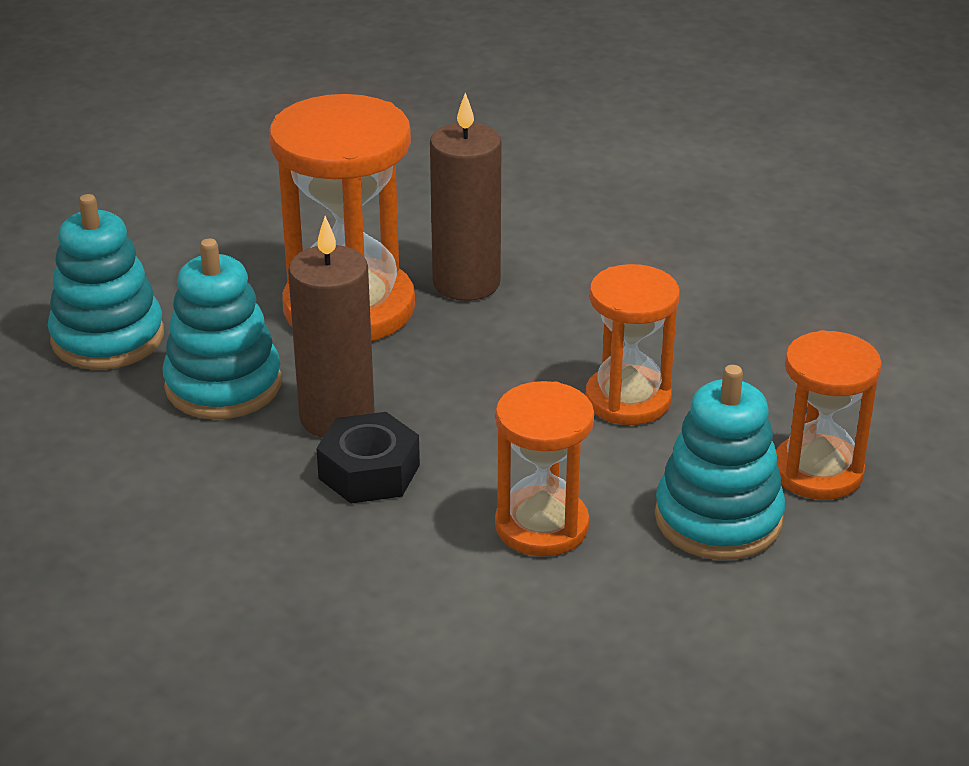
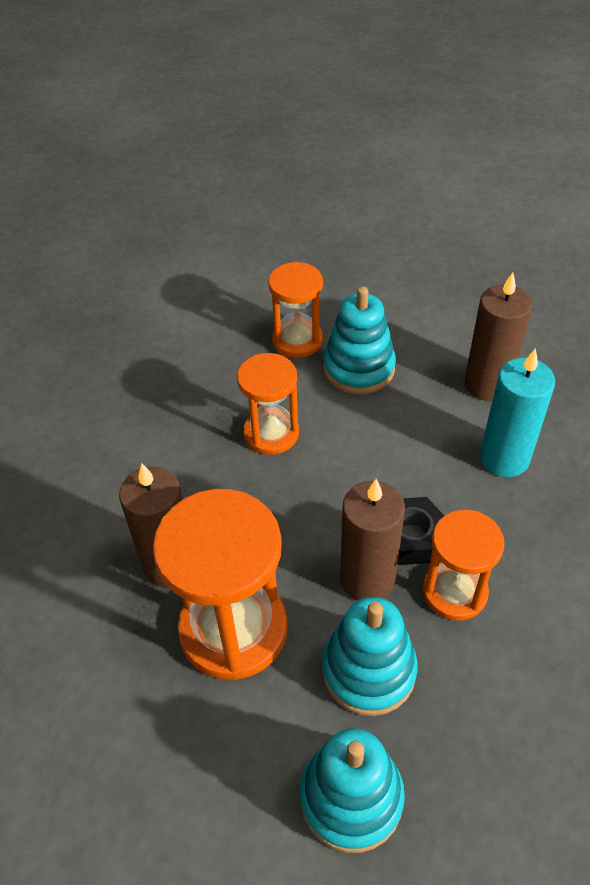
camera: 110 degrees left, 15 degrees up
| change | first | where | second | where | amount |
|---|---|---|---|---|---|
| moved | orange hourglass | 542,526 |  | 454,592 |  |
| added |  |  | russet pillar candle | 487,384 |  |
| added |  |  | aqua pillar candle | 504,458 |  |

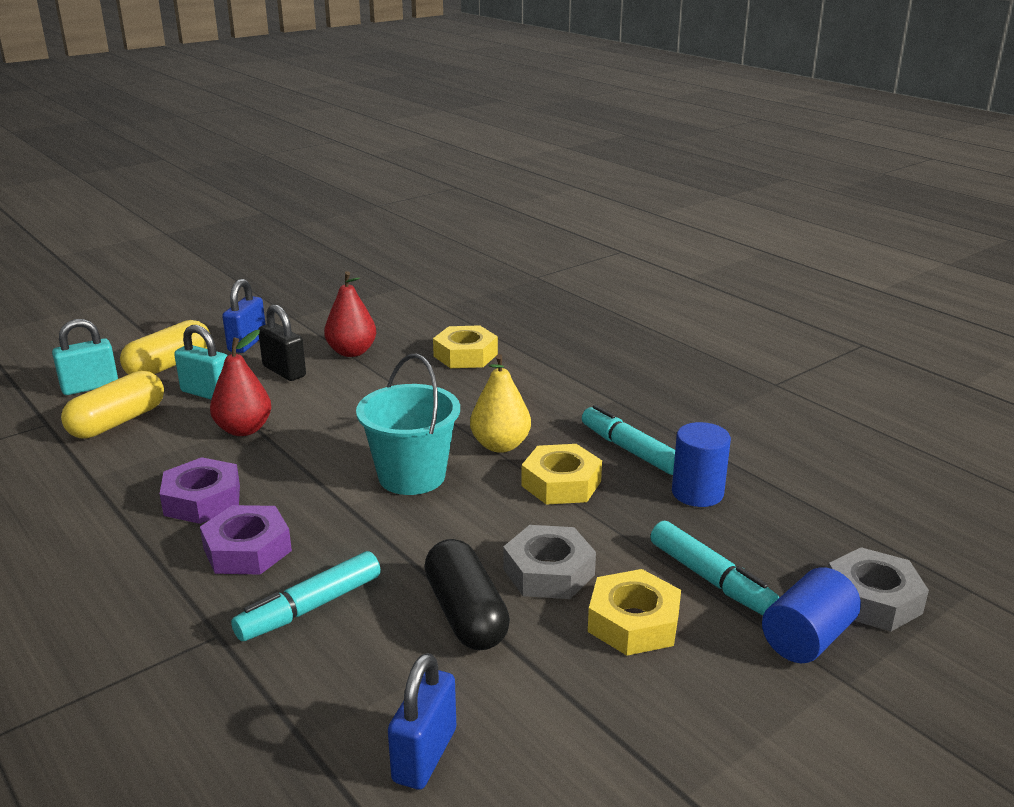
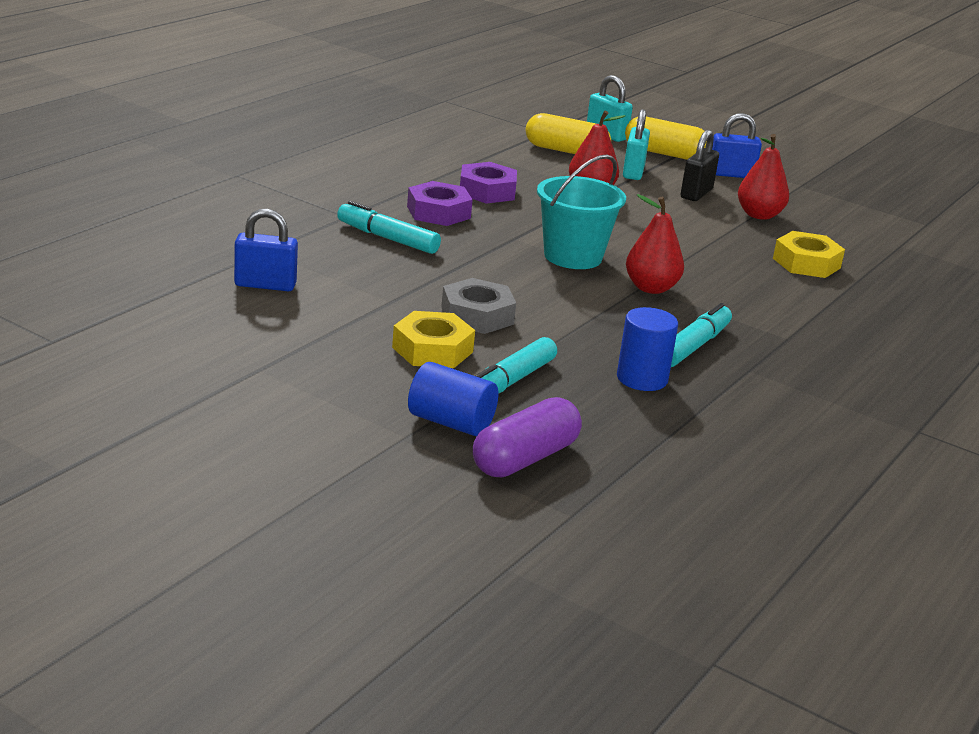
camera: 70 degrees right, 0 degrees up
| change | first | where | second | where | amount |
|---|---|---|---|---|---|
| replaced | grey hexagon nut | 872,599 | purple pill shape | 525,458 |  |
| recoloured | bright yellow pear fruit | 500,445 | scarlet pear fruit | 651,288 |  |
| removed | black pill shape | 466,614 |  |  |  |
| removed | bright yellow hexagon nut | 561,483 |  |  |  |

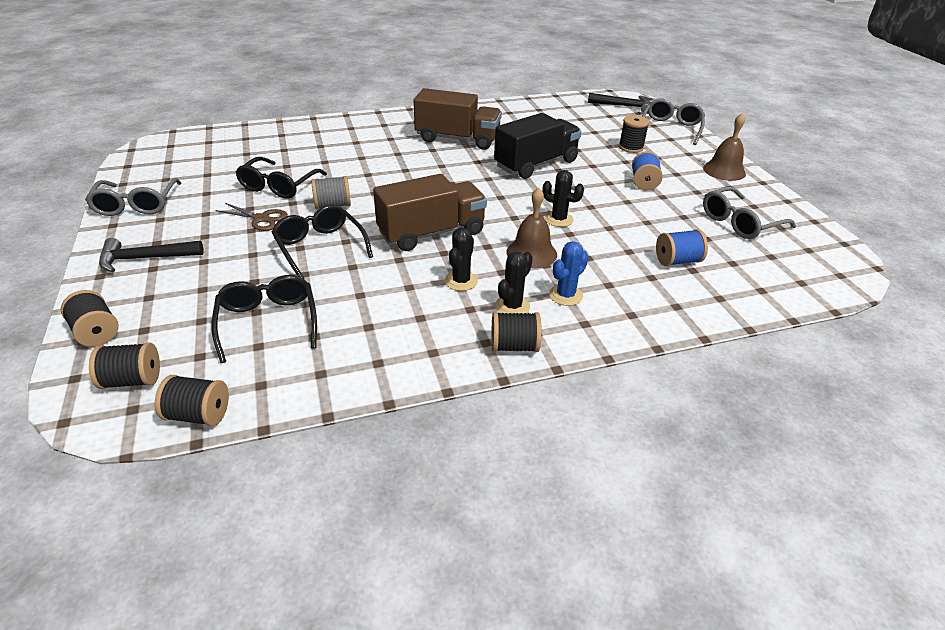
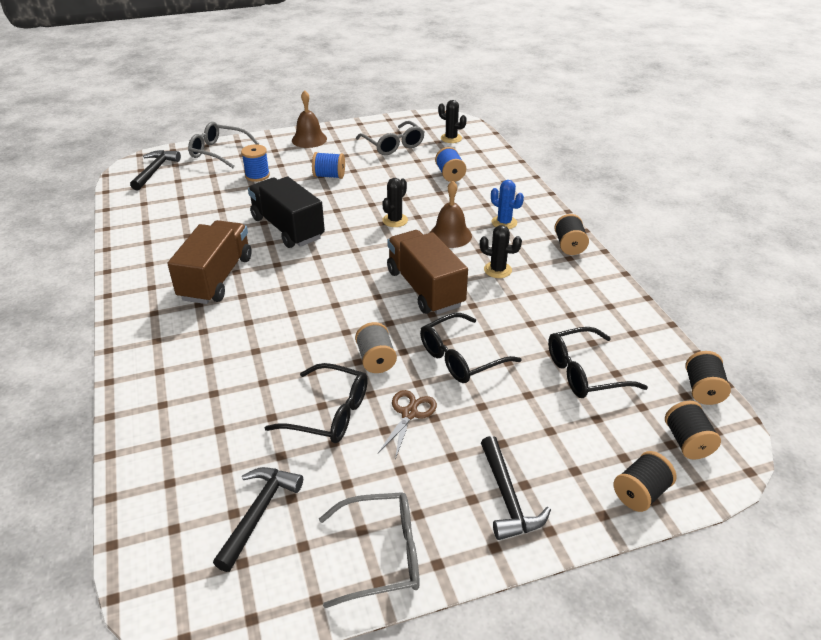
camera: 90 degrees left, 0 degrees up
| change | first | where | second | where | amount |
|---|---|---|---|---|---|
| added |  |  | black carpenter's hammer | 258,513 |  |
| recoloured | black reel of thread | 631,147 | royal blue reel of thread | 257,175 |  |
| moved | black prickly plant | 512,306 |  | 451,138 |  |

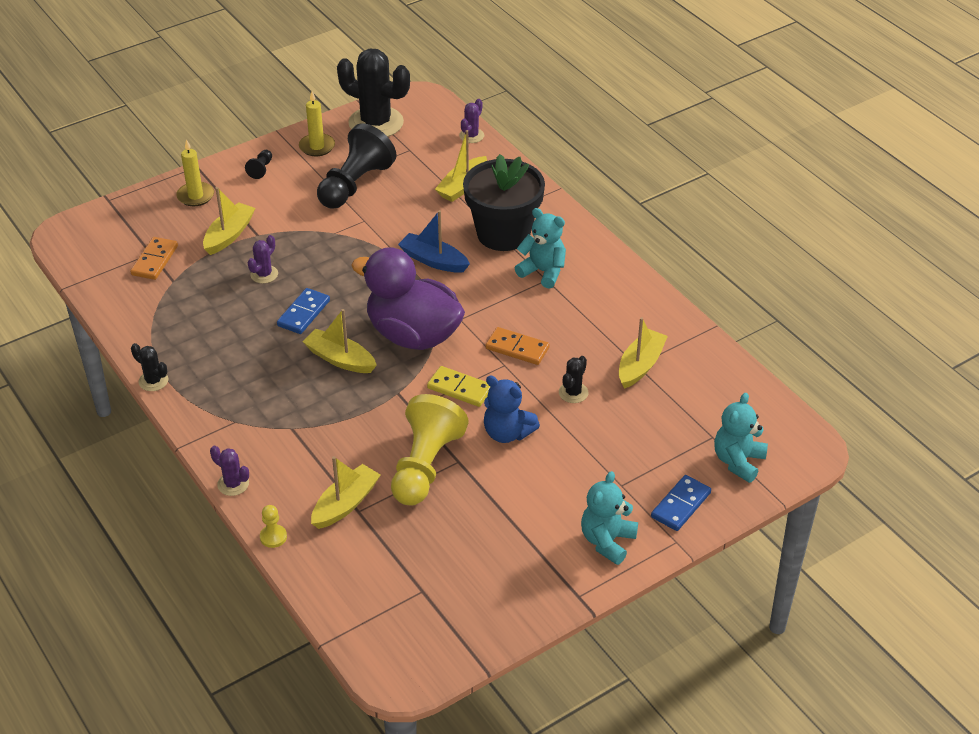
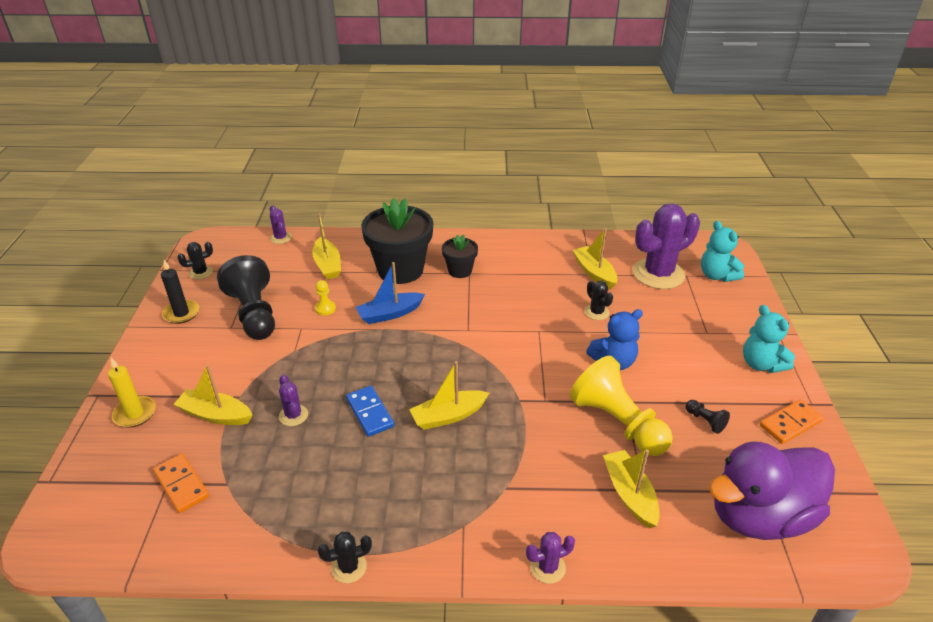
camera: 55 degrees left, 5 degrees down
| change | first | where | second | where | amount |
|---|---|---|---|---|---|
| recoloured | bright yellow pillar candle | 317,147 | black pillar candle | 181,313 |  |
| turned | bright yellow toy boat | 229,235 |  | 215,415 | 45 degrees counterclockwise |
| resized | black prickly plant | 376,123 |  | 201,272 | x0.45 |
| moved | bright yellow pawn | 273,537 |  | 325,308 |  |
| replaced | aqua stuffed bear | 543,272 | black potted plant | 460,271 |  |
| added |  |  | purple prickly plant | 658,274 |  |
| moved | black pawn | 261,169 |  | 705,421 |  |
| moved | purple duck | 413,335 |  | 759,516 |  |
| moved | orange domino tile | 517,348 |  | 790,423 |  |
| removed | bright yellow domino tile | 460,388 |  |  |  |
| removed | royal blue domino tile | 681,505 |  |  |  |

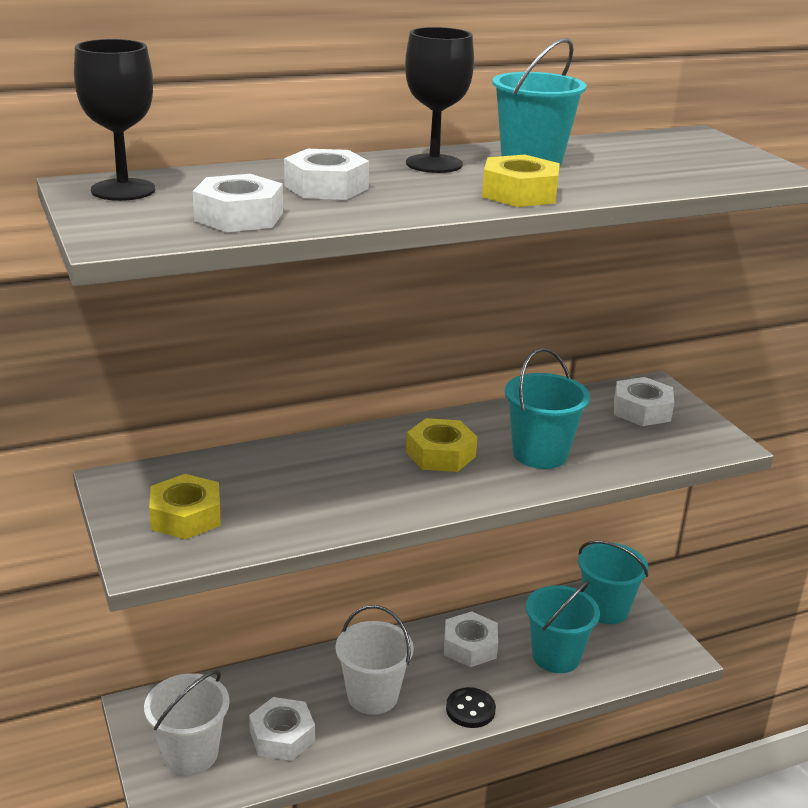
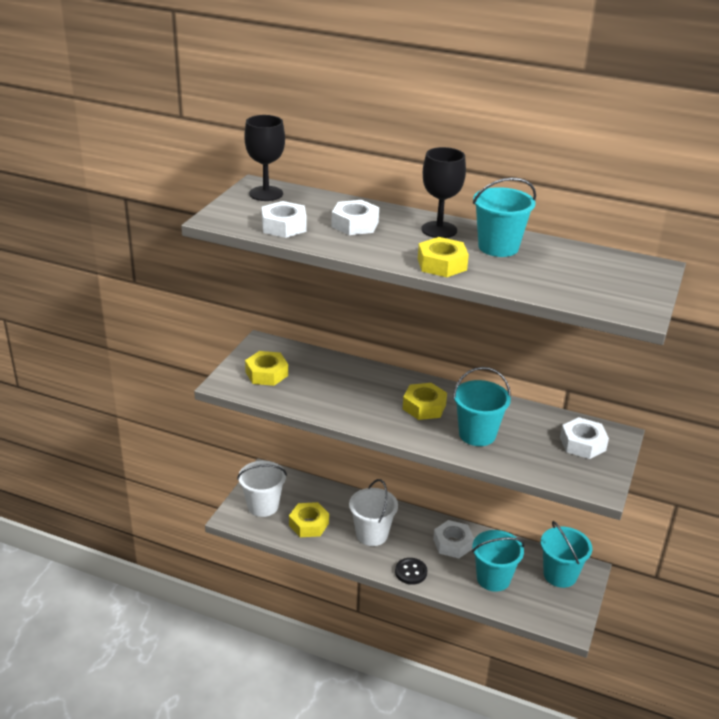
camera: 45 degrees right, 5 degrees up
| change | first | where | second | where | amount |
|---|---|---|---|---|---|
| recoloured | snow-white hexagon nut | 282,736 | bright yellow hexagon nut | 309,524 |  |

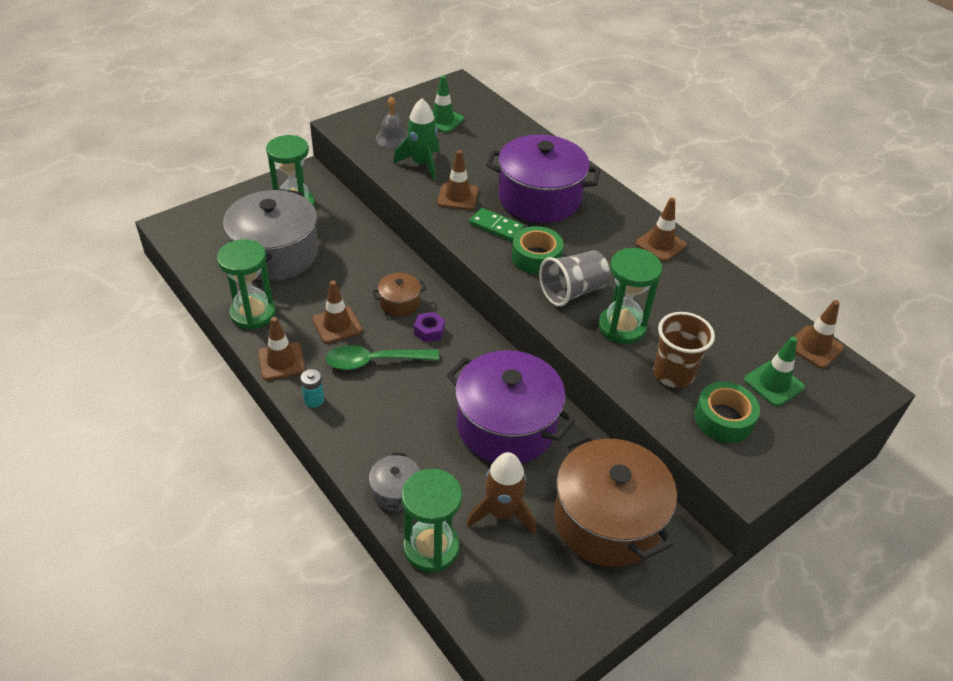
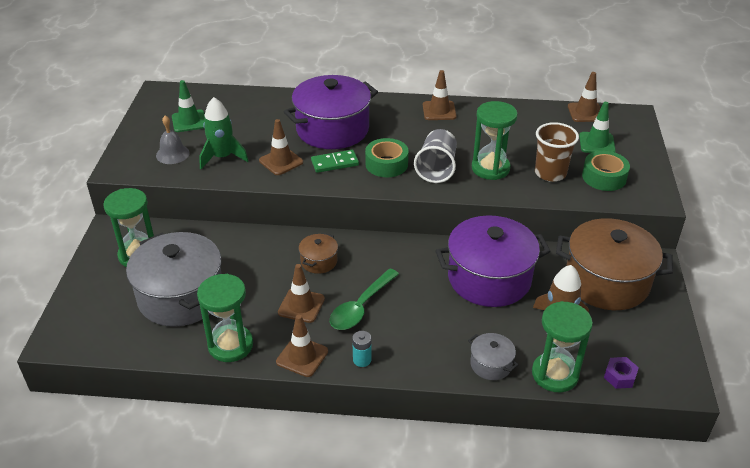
camera: 45 degrees left, 5 degrees down
| change | first | where | second | where | amount |
|---|---|---|---|---|---|
| moved | purple hexagon nut | 429,331 |  | 619,376 |  |

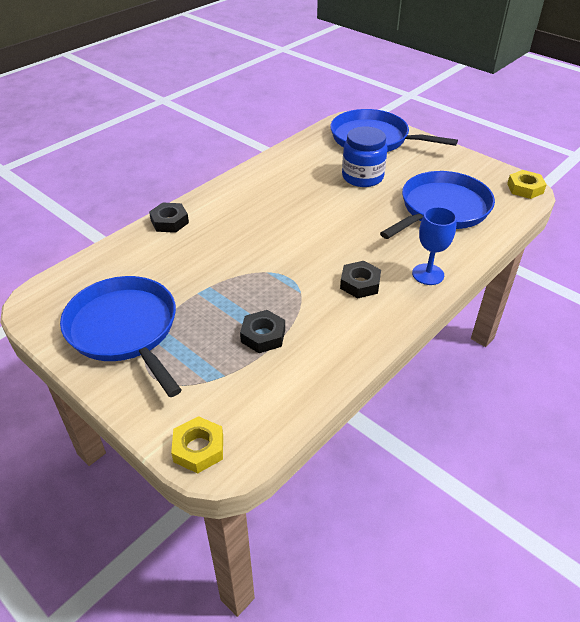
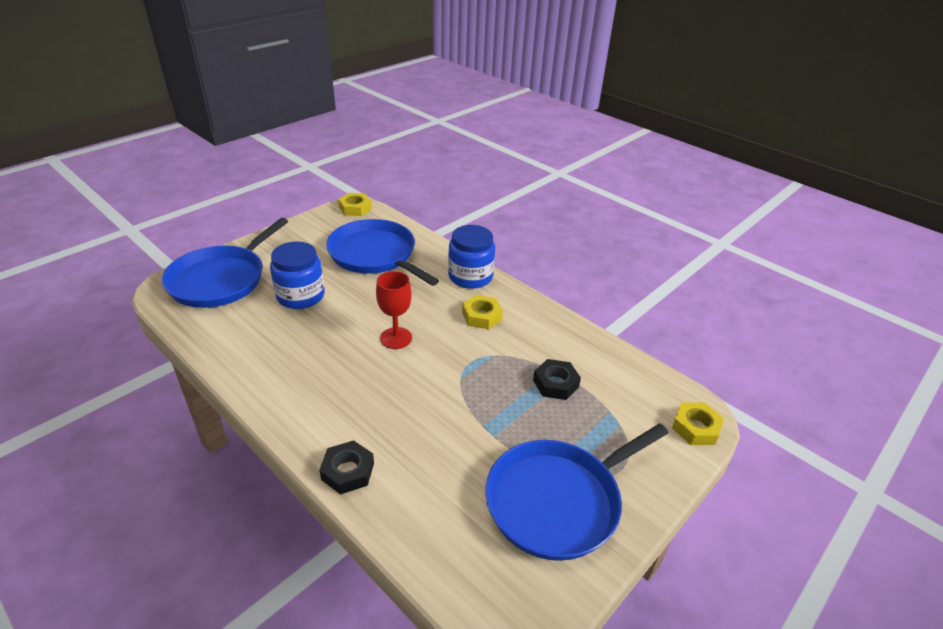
camera: 90 degrees left, 5 degrees down
| change | first | where | second | where | amount |
|---|---|---|---|---|---|
| added |  |  | scarlet chalice | 396,338 |  |
| replaced | royal blue chalice | 428,274 | royal blue preserve jar | 470,277 |  |
| recoloured | black hexagon nut | 360,283 | bright yellow hexagon nut | 481,316 |  |

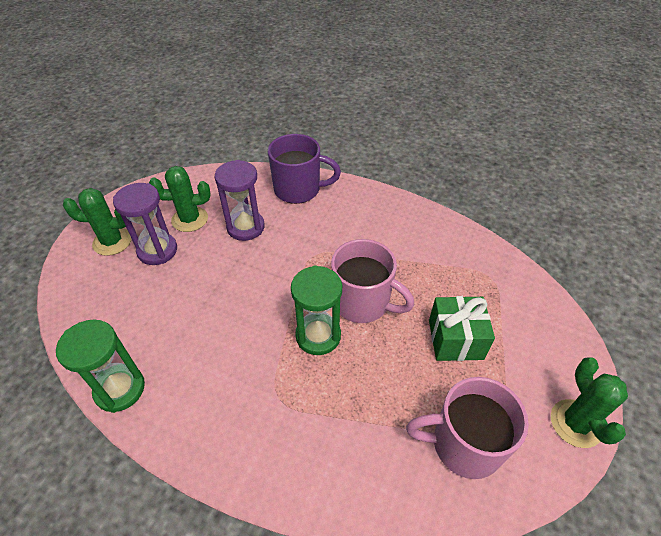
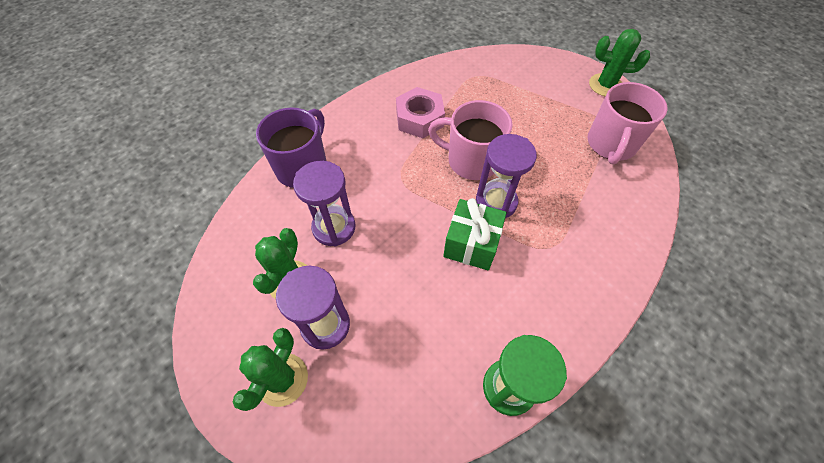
camera: 70 degrees left, 10 degrees up
| change | first | where | second | where | amount |
|---|---|---|---|---|---|
| added |  |  | pink hexagon nut | 419,119 |  |
| turned | pink coffee mug | 362,302 |  | 471,161 | 120 degrees counterclockwise |
| moved | leaf-green present | 455,339 |  | 471,244 |  |
| recoloured | leaf-green hourglass | 318,336 | purple hourglass | 496,202 |  |

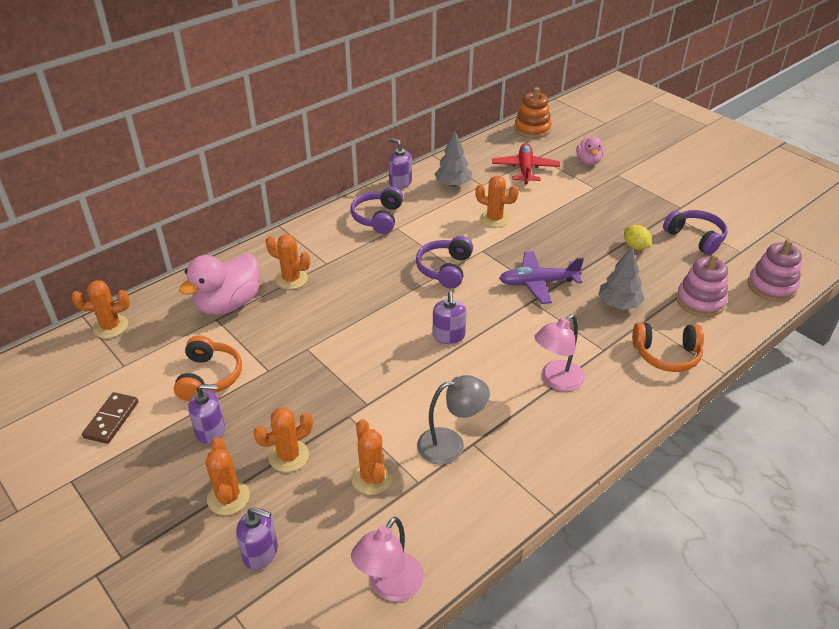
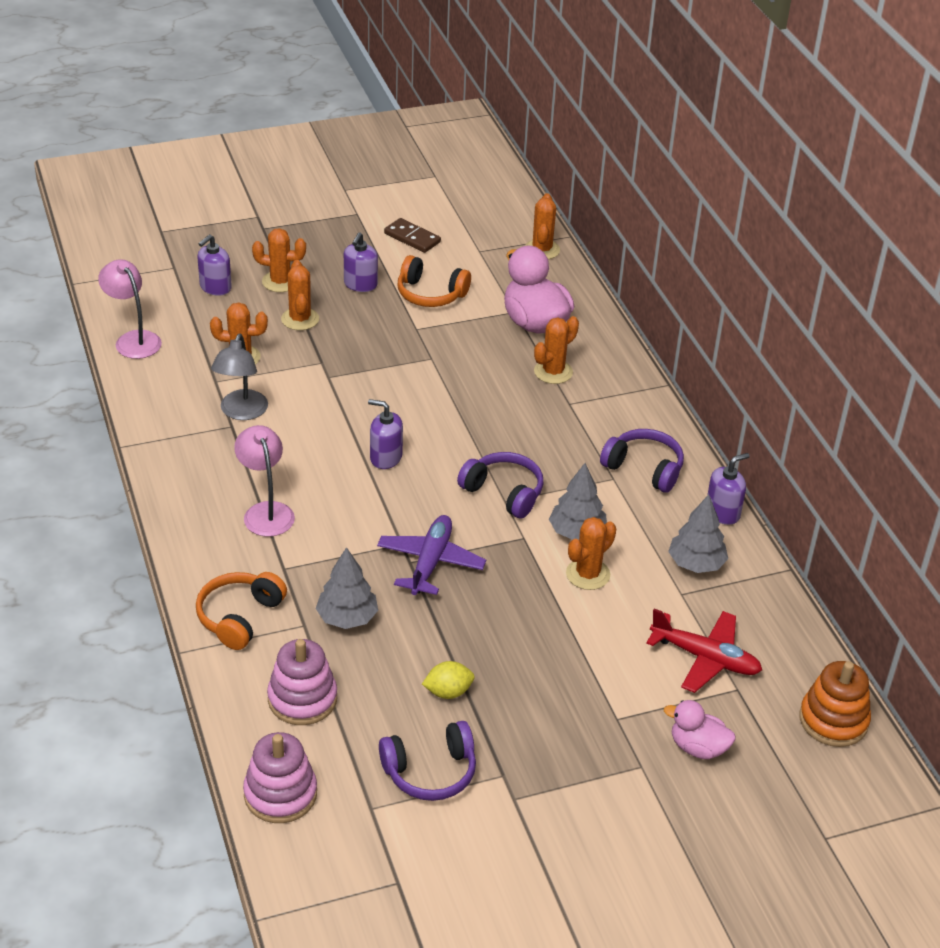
camera: 110 degrees right, 0 degrees up
| change | first | where | second | where | amount |
|---|---|---|---|---|---|
| added |  |  | grey fir tree | 577,532 |  |

